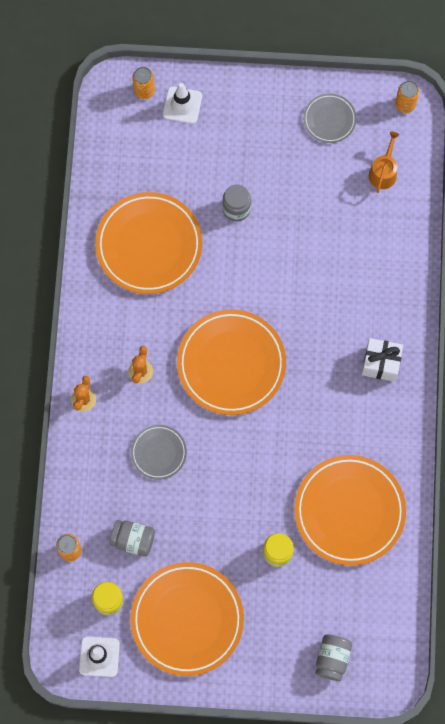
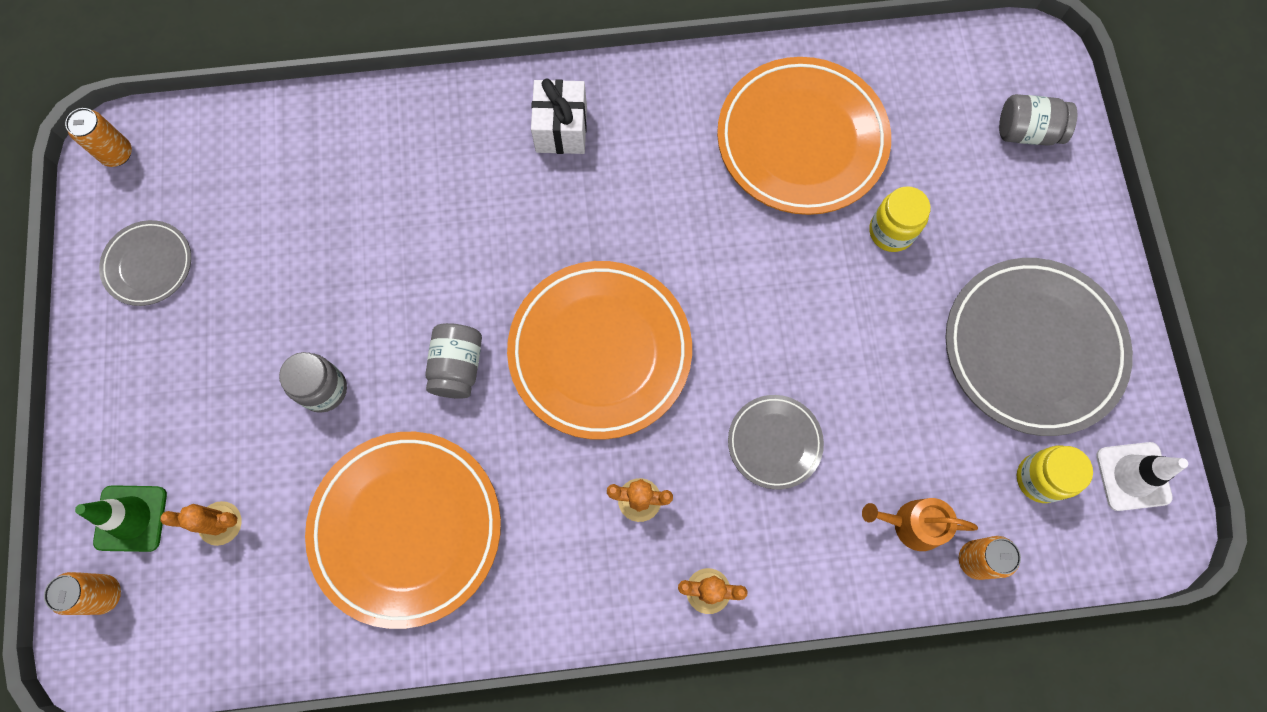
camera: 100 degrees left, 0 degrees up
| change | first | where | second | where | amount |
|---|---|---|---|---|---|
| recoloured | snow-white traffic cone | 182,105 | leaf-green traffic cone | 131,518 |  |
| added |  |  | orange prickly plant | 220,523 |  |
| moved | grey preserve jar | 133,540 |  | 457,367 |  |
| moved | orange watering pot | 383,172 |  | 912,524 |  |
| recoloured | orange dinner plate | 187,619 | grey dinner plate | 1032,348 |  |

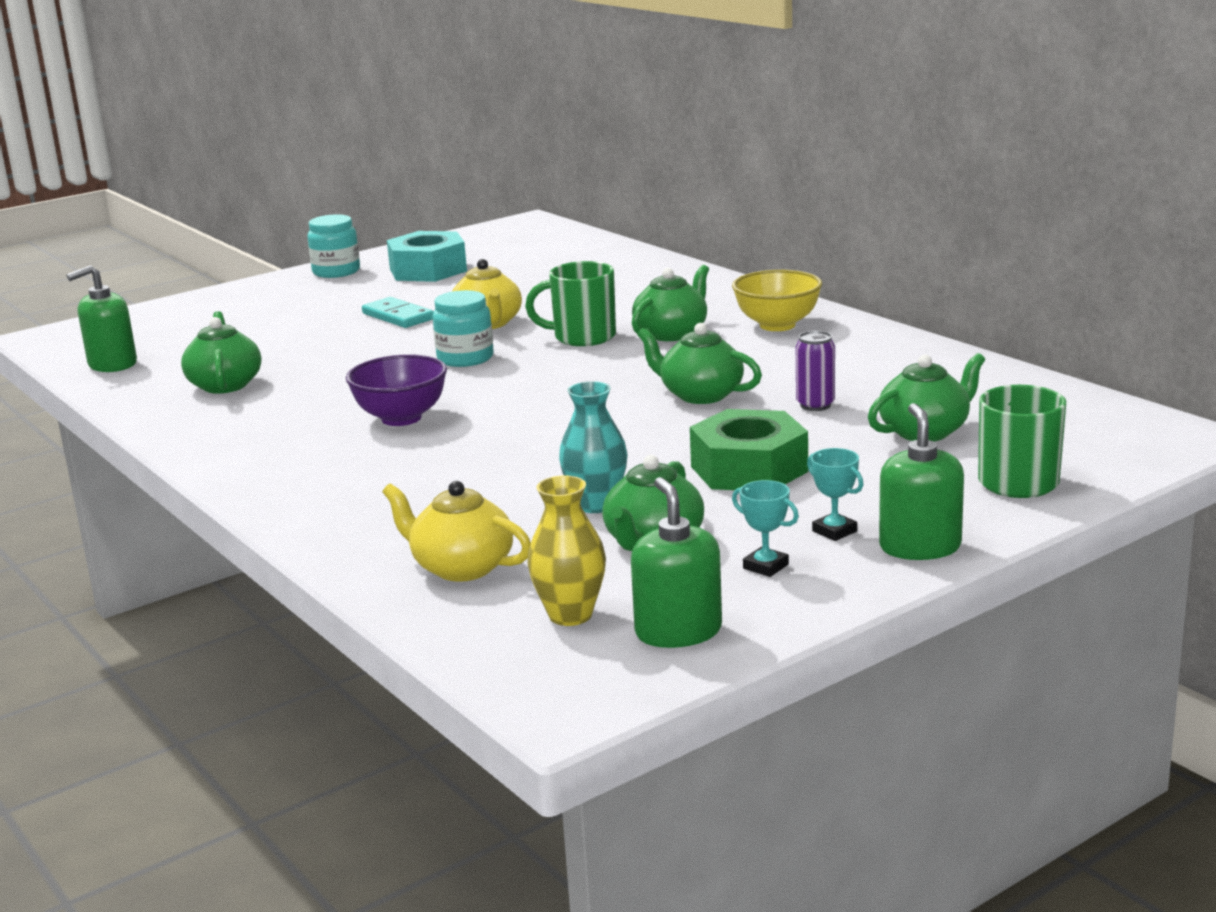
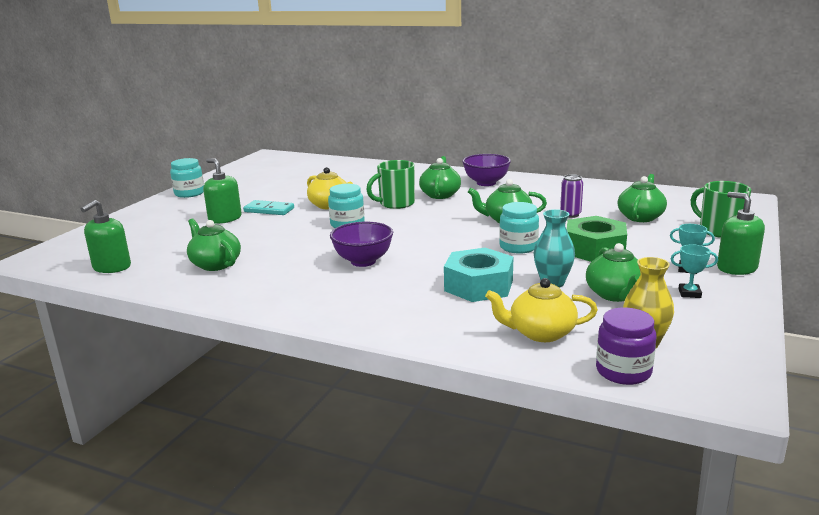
camera: 30 degrees left, 0 degrees up
| change | first | where | second | where | amount |
|---|---|---|---|---|---|
| moved | leaf-green soap pump | 678,631 |  | 225,218 |  |
| moved | aqua hexagon nut | 428,270 |  | 478,286 |  |
| recoloured | bright yellow deep dish | 777,325 | purple deep dish | 486,183 |  |
| added |  |  | aqua preserve jar | 518,247 |  |
| added |  |  | purple preserve jar | 623,371 |  |

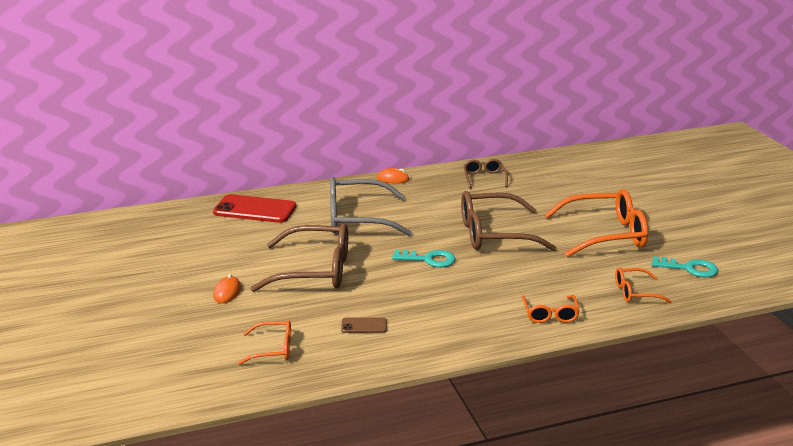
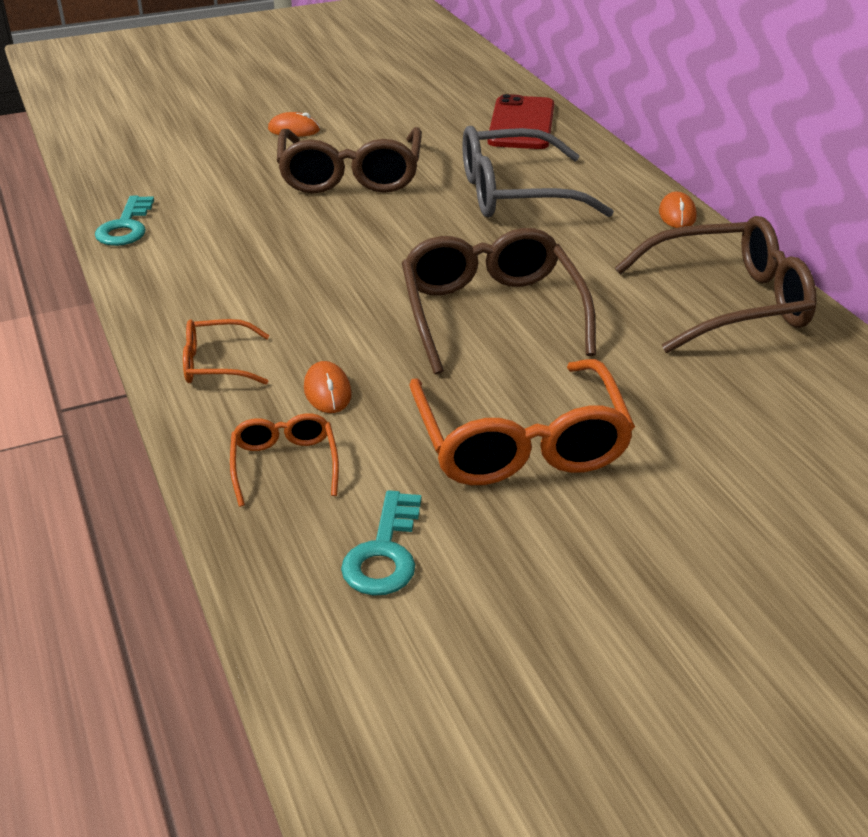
camera: 85 degrees right, 10 degrees up
| change | first | where | second | where | amount |
|---|---|---|---|---|---|
| moved | aqua latchkey | 429,259 |  | 126,227 |  |
| added |  |  | orange PC mouse | 327,391 |  |
| turned | grey eyeglasses | 357,219 |  | 514,193 | 90 degrees counterclockwise |
| resized | russet eyeglasses | 484,178 |  | 729,302 | x1.99 |
| removed | orange eyeglasses | 273,349 |  |  |  |
| removed | russet smartphone | 364,326 |  |  |  |

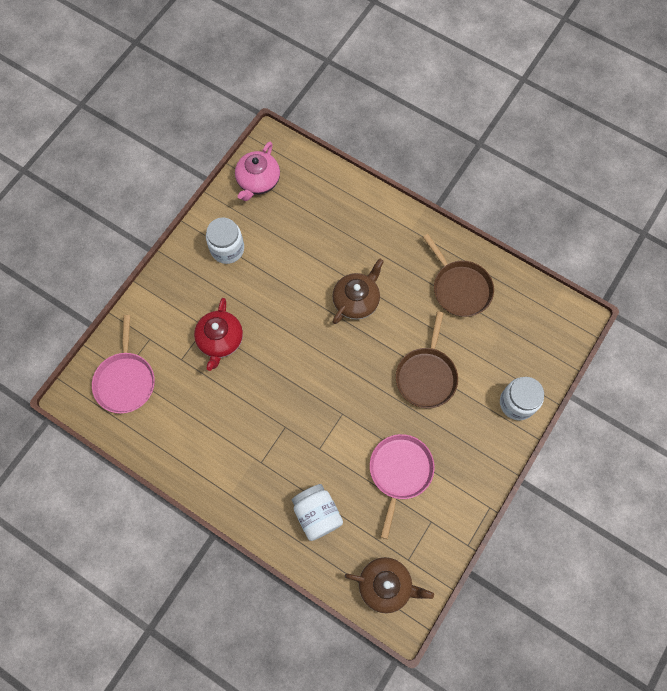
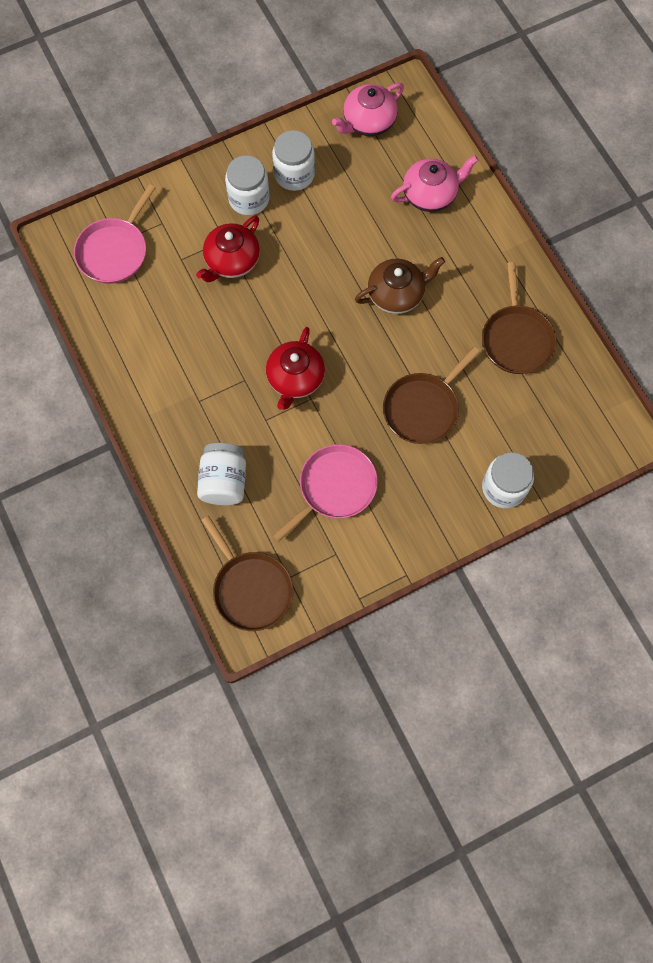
camera: 30 degrees right, 0 degrees up
| change | first | where | second | where | amount |
|---|---|---|---|---|---|
| replaced | russet china teapot | 386,585 | russet pan | 250,588 |  |
| added |  |  | snow-white preserve jar | 249,199 |  |
| added |  |  | scarlet china teapot | 295,379 |  |
| added |  |  | pink china teapot | 430,194 |  |

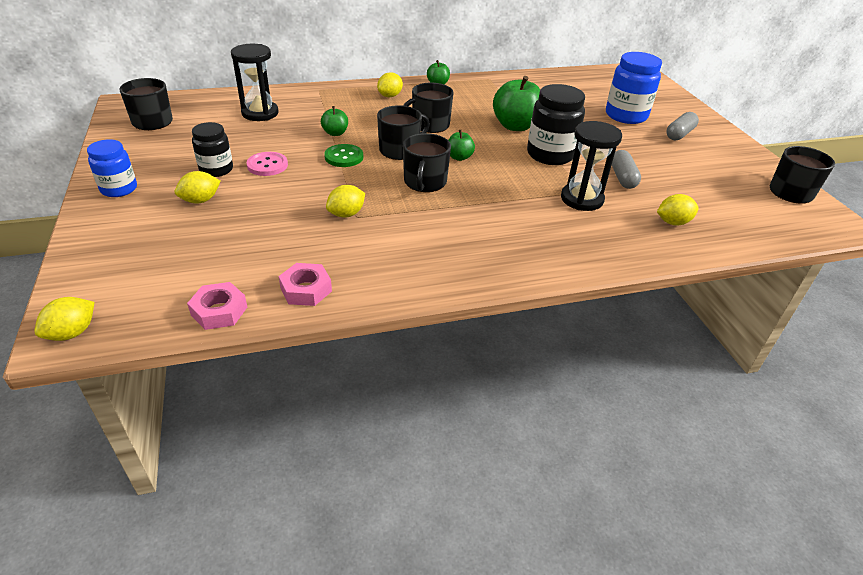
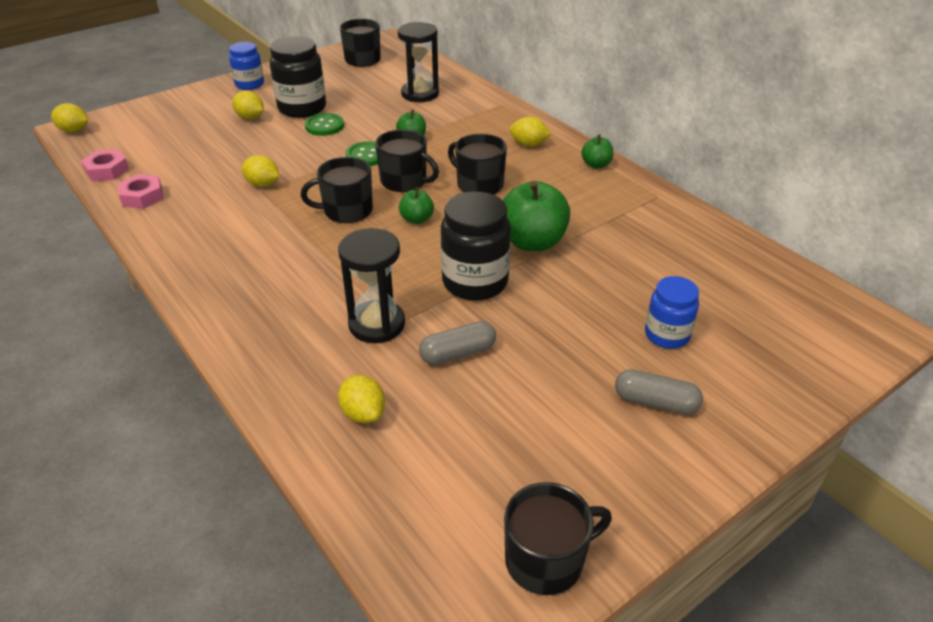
camera: 70 degrees right, 0 degrees up
| change | first | where | second | where | amount |
|---|---|---|---|---|---|
| resized | black preserve jar | 216,169 |  | 302,108 | x1.59 |
| recoloured | pink shirt button | 267,165 | leaf-green shirt button | 324,126 |  |
| resized | royal blue preserve jar | 626,116 |  | 667,335 | x0.63 |

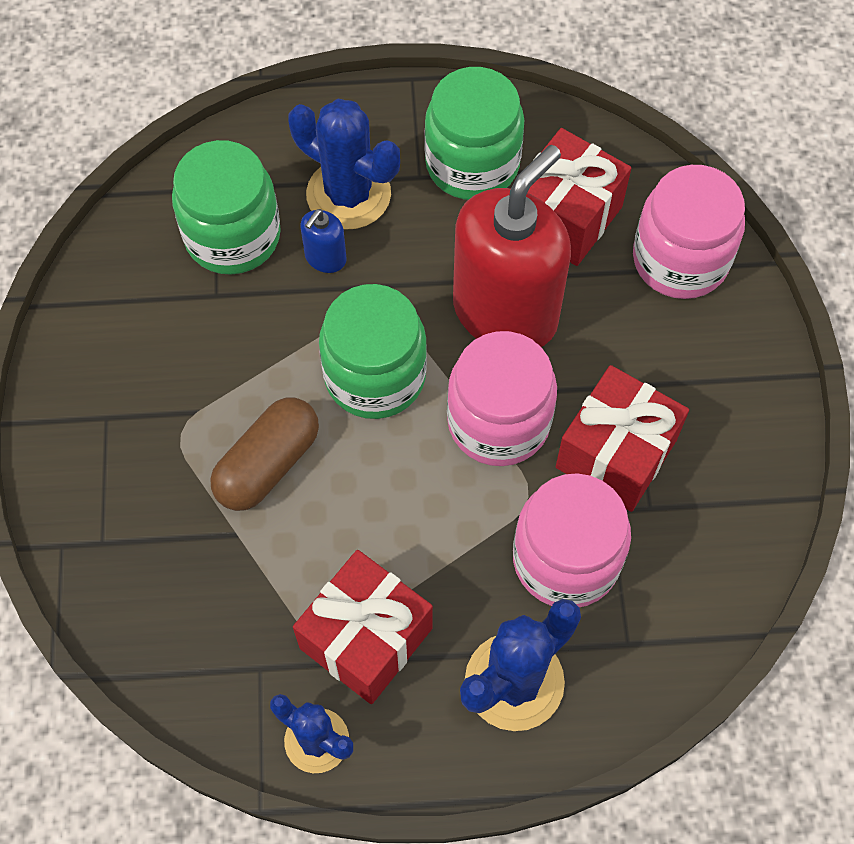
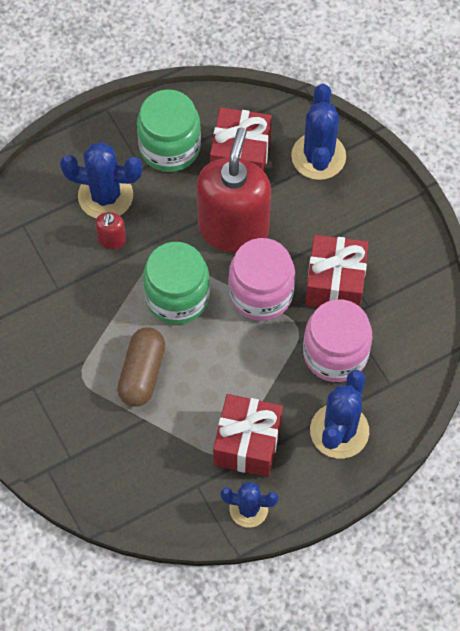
camera: 25 degrees left, 0 degrees up
| change | first | where | second | where | amount |
|---|---|---|---|---|---|
| recoloured | royal blue soap pump | 325,258 | scarlet soap pump | 112,240 |  |
| replaced | pink preserve jar | 680,259 | royal blue prickly plant | 318,156 |  |
| removed | leaf-green preserve jar | 233,236 |  |  |  |

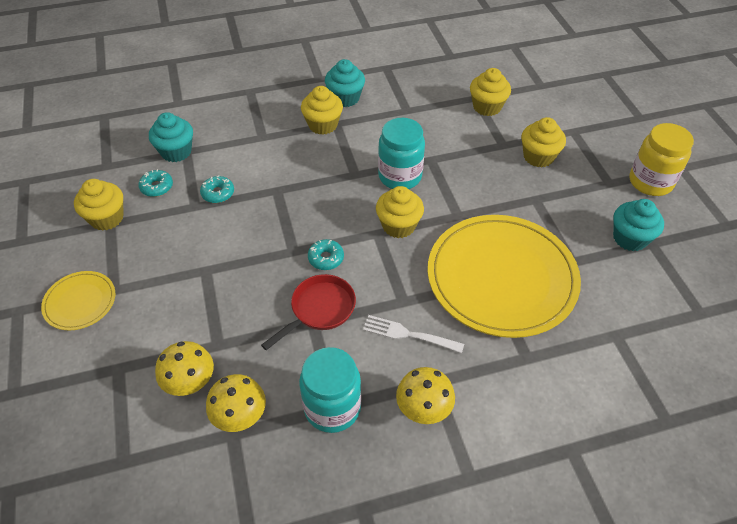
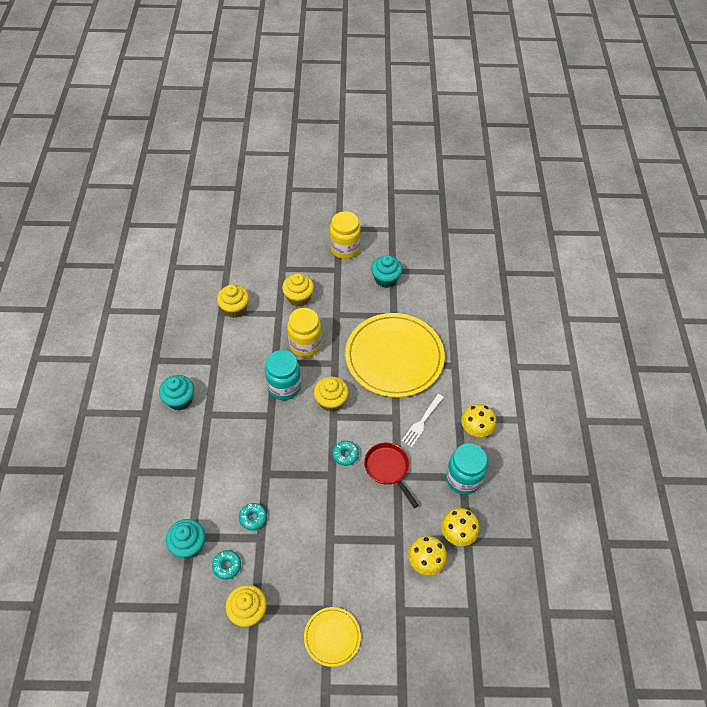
camera: 75 degrees left, 5 degrees up
| change | first | where | second | where | amount |
|---|---|---|---|---|---|
| added |  |  | bright yellow preserve jar | 305,345 |  |
| removed | bright yellow cupcake | 323,125 |  |  |  |

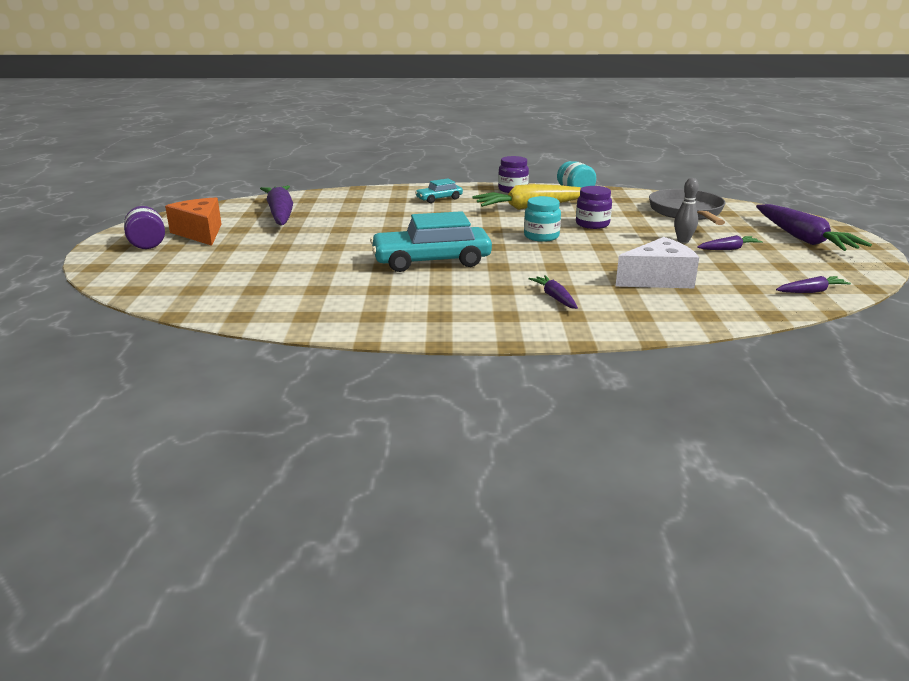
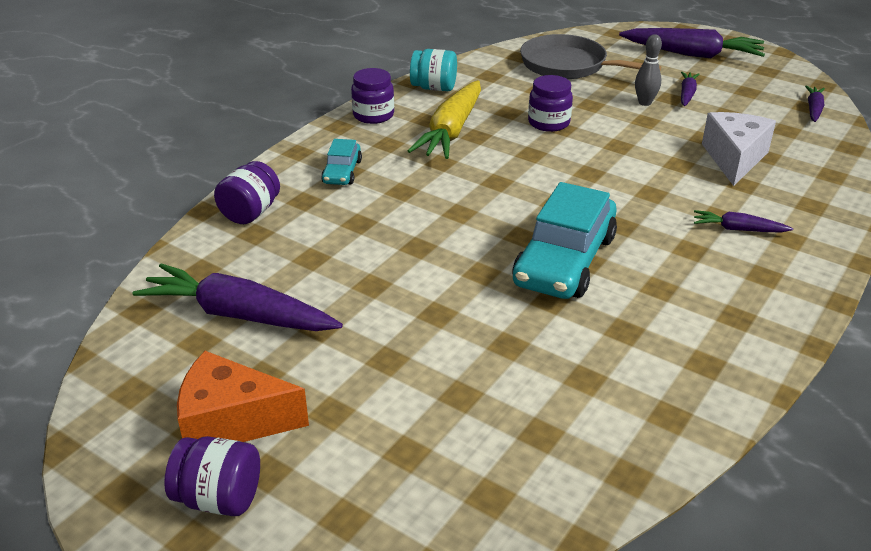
camera: 55 degrees left, 10 degrees up
| change | first | where | second | where | amount |
|---|---|---|---|---|---|
| added |  |  | purple preserve jar | 250,213 |  |
| removed | aqua preserve jar | 541,236 |  |  |  |

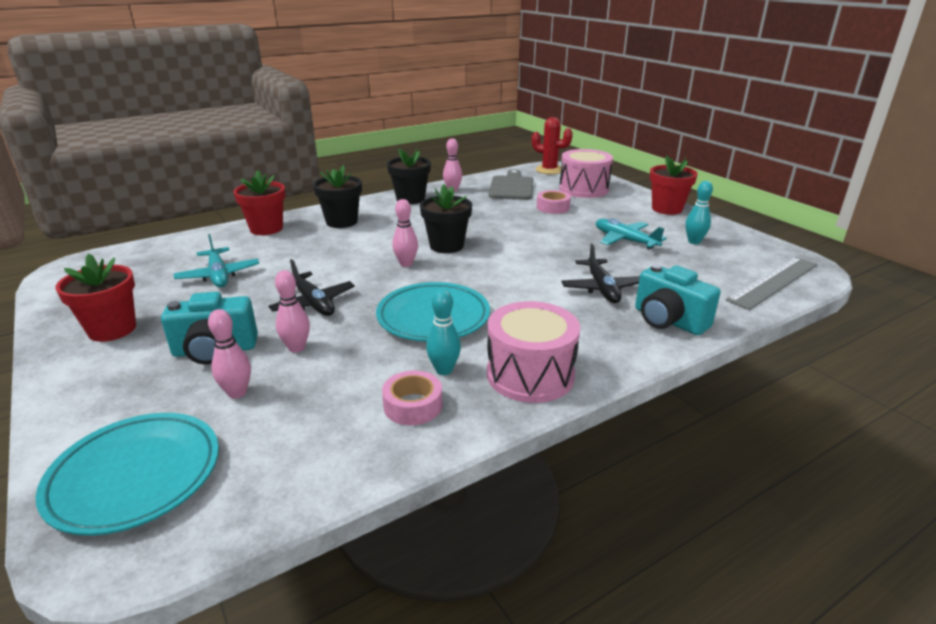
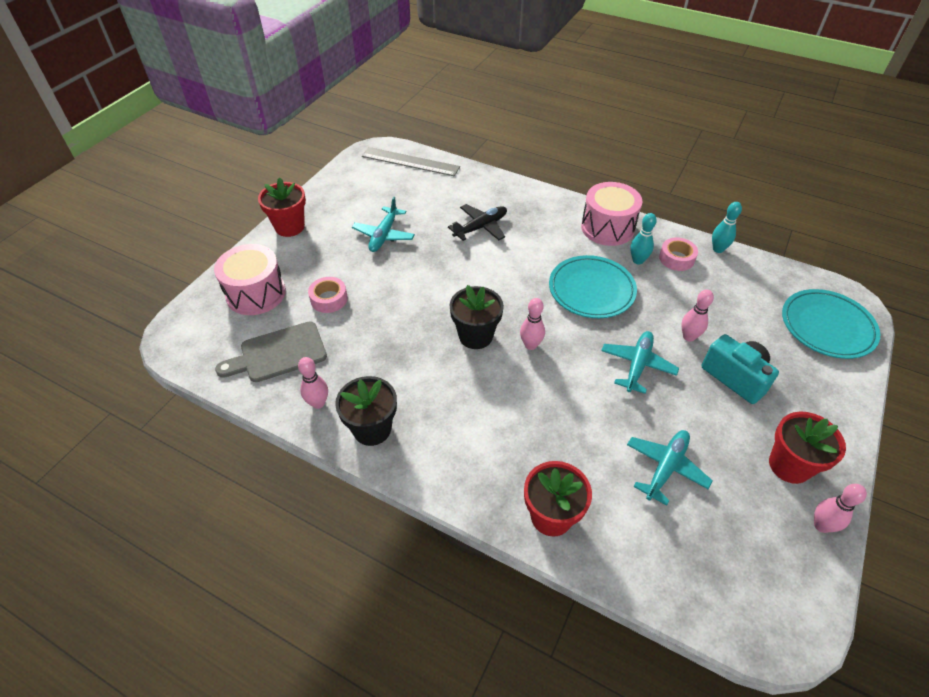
camera: 120 degrees left, 20 degrees up
| change | first | where | second | where | amount |
|---|---|---|---|---|---|
| recoloured | black aeroplane | 313,303 | aqua aeroplane | 637,365 |  |
| moved | aqua bowling pin | 694,241 |  | 718,249 |  |
| moved | pink bowling pin | 237,393 |  | 821,525 |  |
| removed | black potted plant | 341,222 |  |  |  |
| removed | scarlet prickly plant | 549,170 |  |  |  |
| removed | aqua camera | 668,320 |  |  |  |

